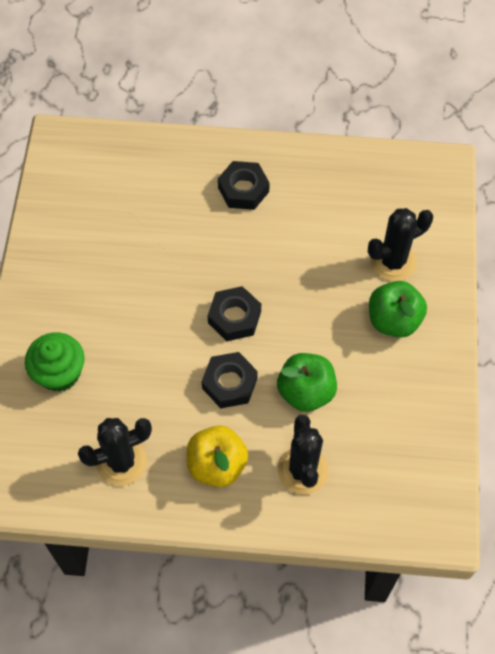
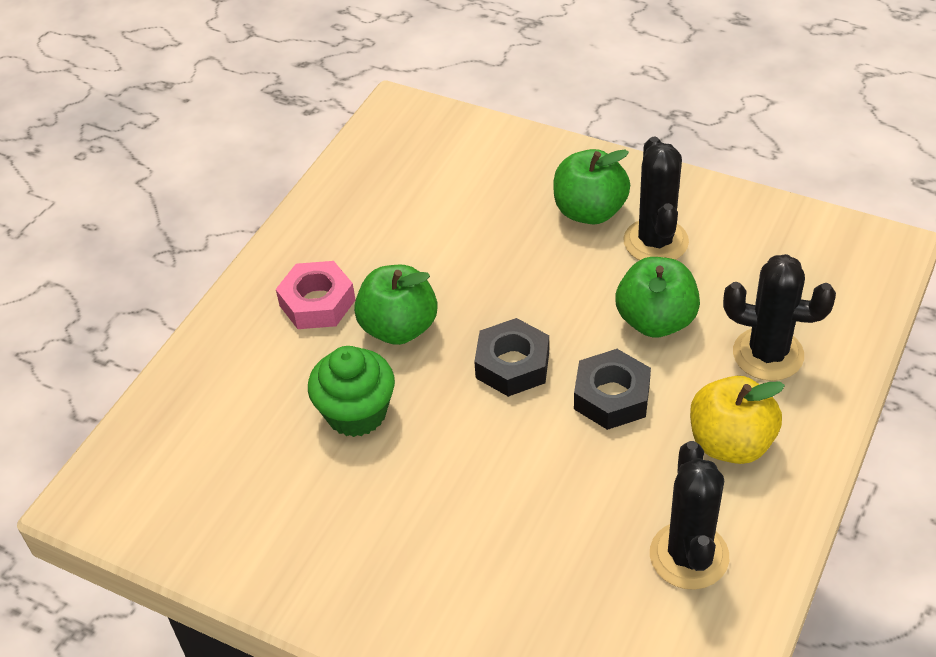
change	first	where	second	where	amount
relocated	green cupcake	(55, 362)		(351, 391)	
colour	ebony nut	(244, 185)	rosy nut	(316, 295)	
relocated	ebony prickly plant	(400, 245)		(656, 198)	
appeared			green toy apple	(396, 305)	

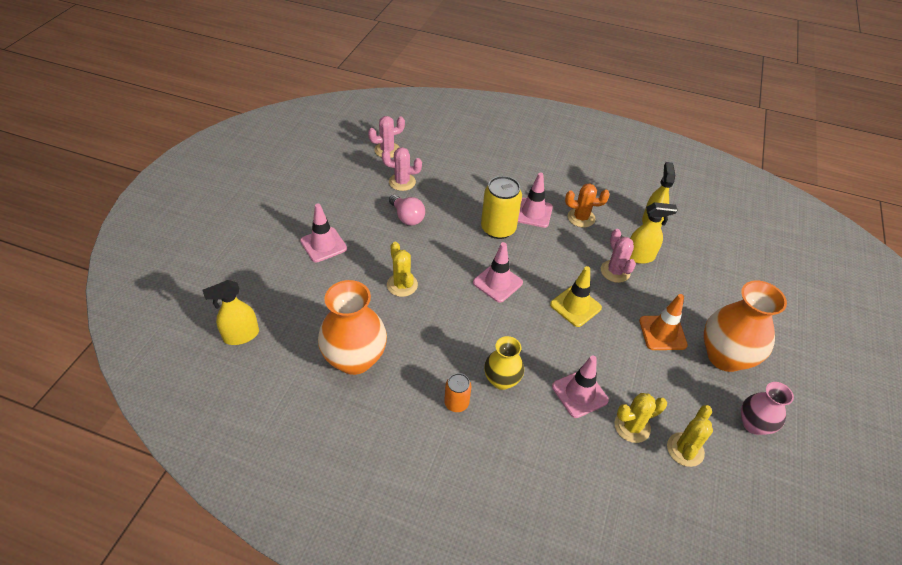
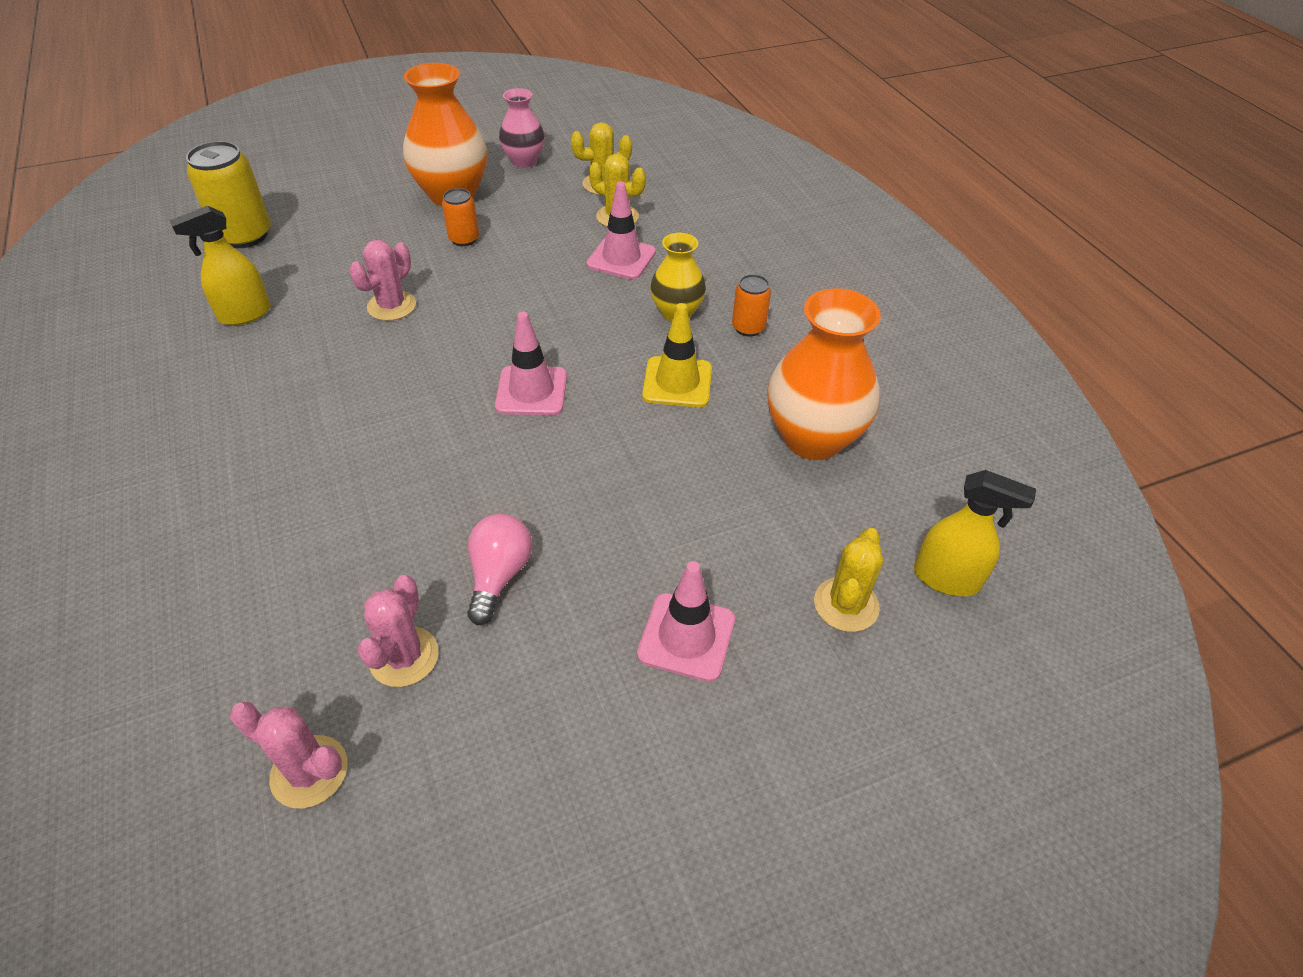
change	first	where	second	where	amount
spun	rosy prickly plant	(402, 169)		(398, 631)	45 degrees clockwise
relocated	golden prickly plant	(402, 269)		(848, 580)	
relocated	golden soda can	(501, 207)		(228, 194)	
missing	rosy traffic cone	(535, 200)			
relocated	golden traffic cone	(576, 296)		(677, 355)	
missing	bright orange prickly plant	(587, 205)			
missing	golden sprayer	(653, 233)			
exchanged	bright orange traffic cone	(663, 322)	bright orange soda can	(460, 217)	

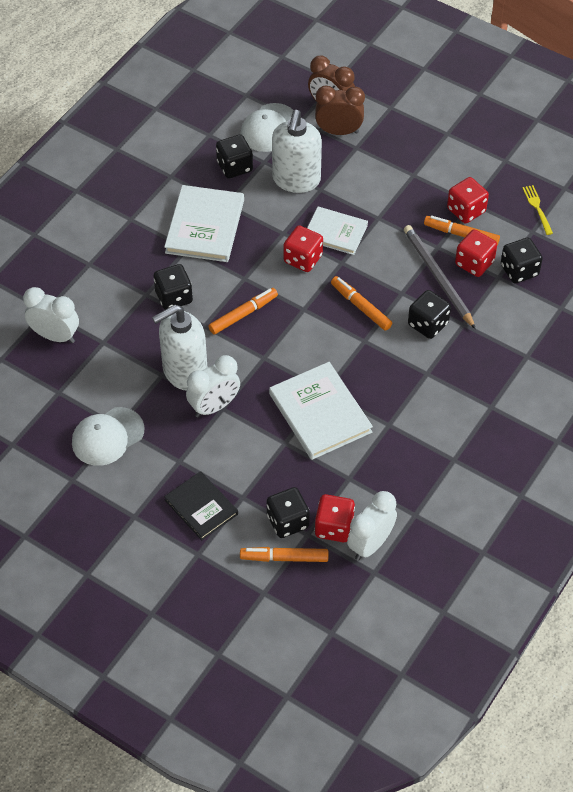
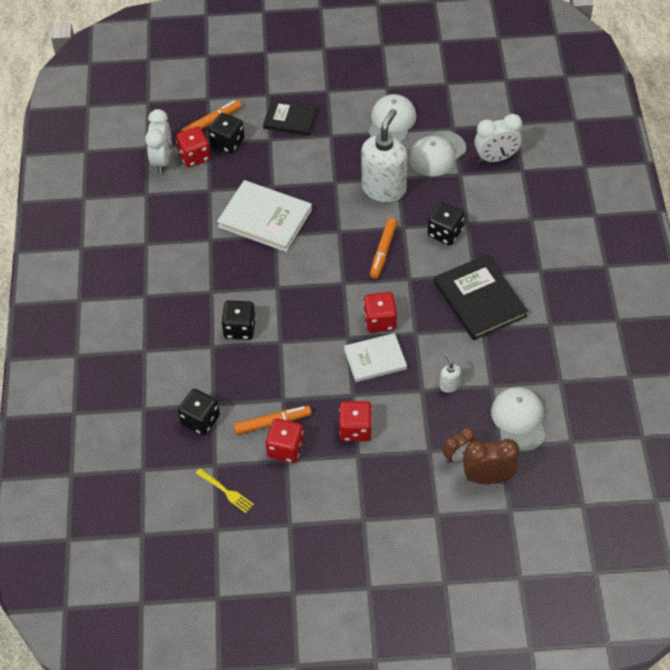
change	first	where	second	where	amount
colour	white book	(204, 223)	ebony book	(481, 297)	
missing	white bedside clock	(213, 386)			
missing	ebony die	(234, 156)			
size	white pump bottle	(297, 151)		(450, 373)	x0.42
size	brown bedside clock	(340, 110)		(459, 445)	x0.64
missing	bright orange marker	(361, 303)			
missing	ash-grey pencil	(440, 277)			
relocated	scarlet die	(476, 253)		(355, 421)	
appeared			white baseball cap	(437, 153)	

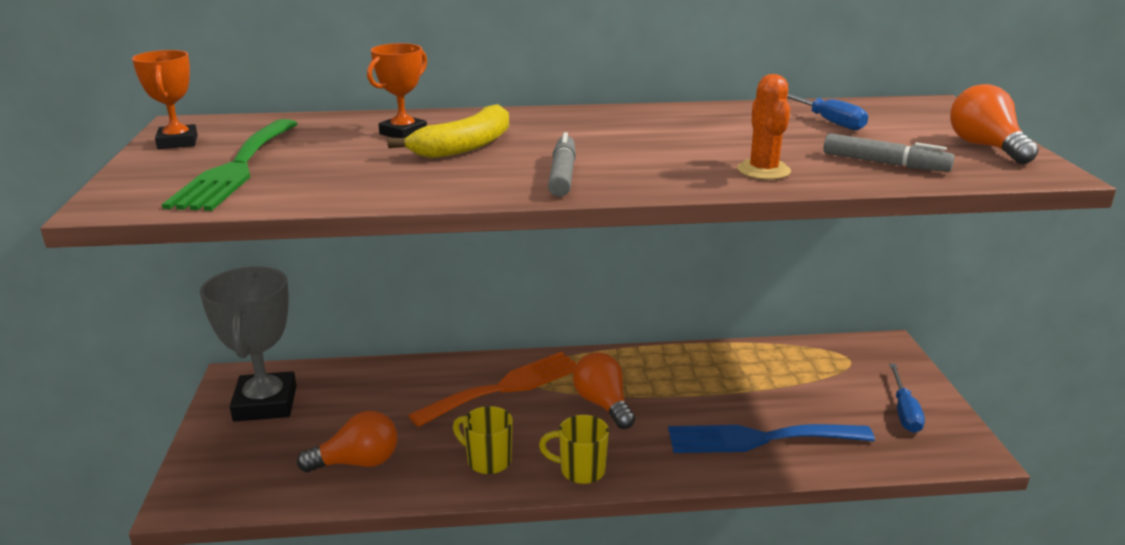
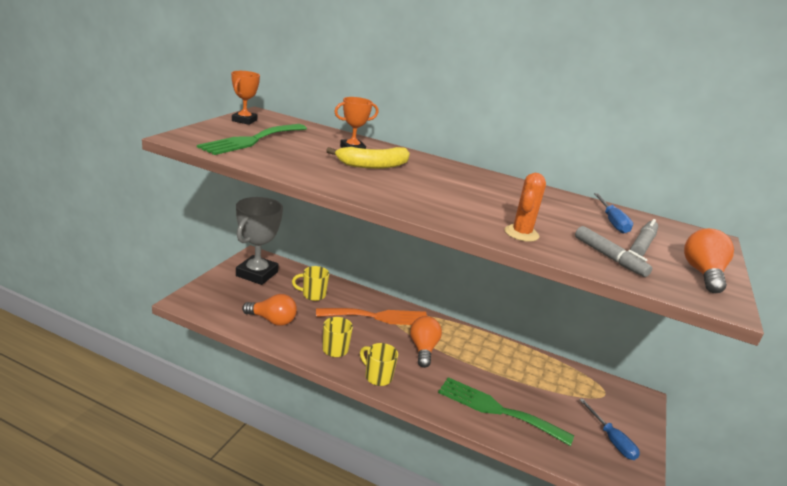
change	first	where	second	where	amount
relocated	ash-grey marker	(562, 164)		(644, 237)	
colour	royal blue table fork	(771, 438)	green table fork	(506, 411)	
spun	royal blue flat screwdriver	(907, 398)		(609, 429)	60 degrees counterclockwise
appeared			golden mug	(310, 283)	

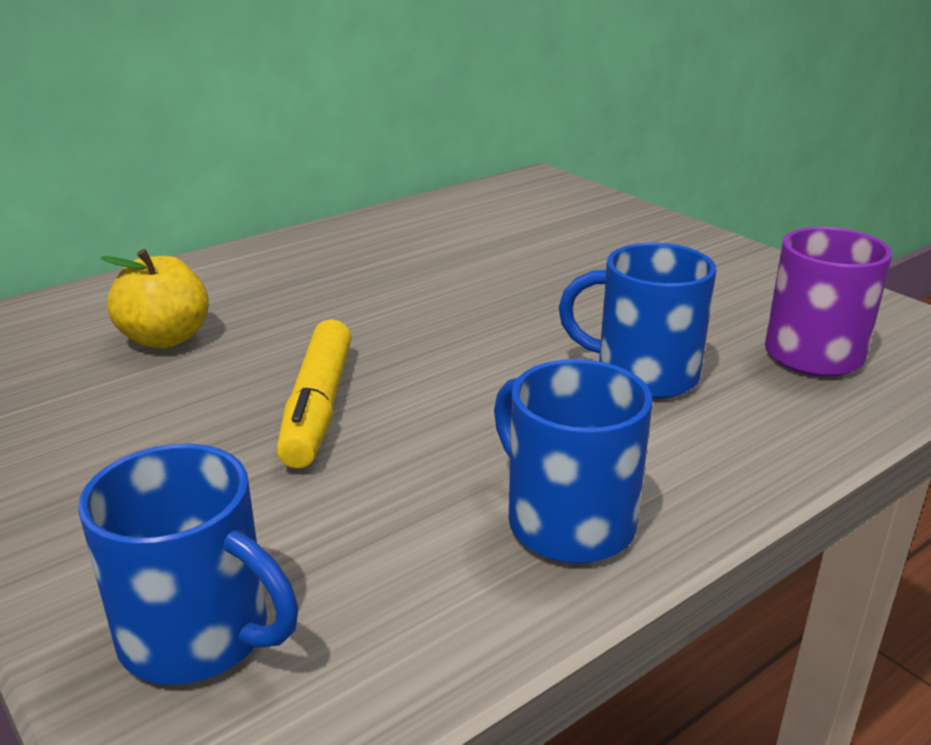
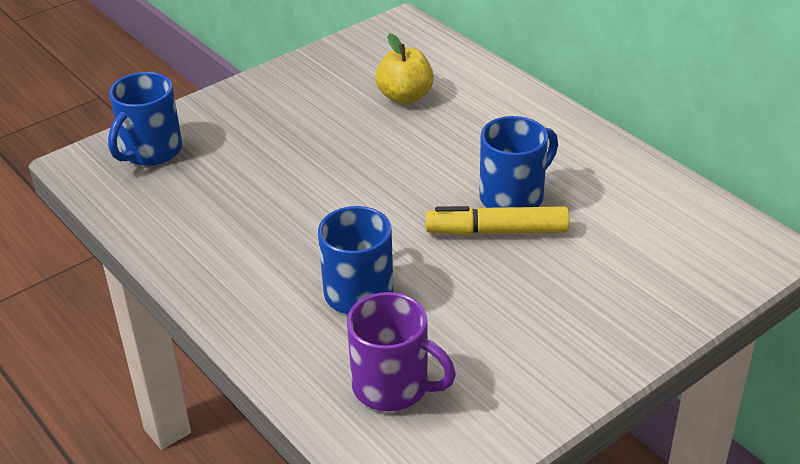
change	first	where	second	where	amount
relocated	golden marker	(314, 394)		(497, 220)	
relocated	royal blue mug	(573, 461)		(518, 162)	

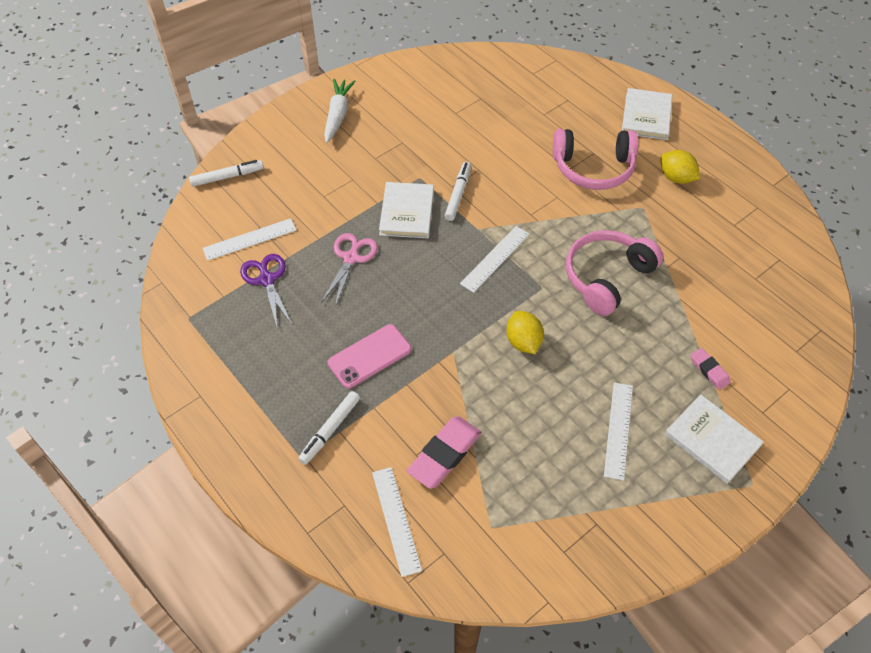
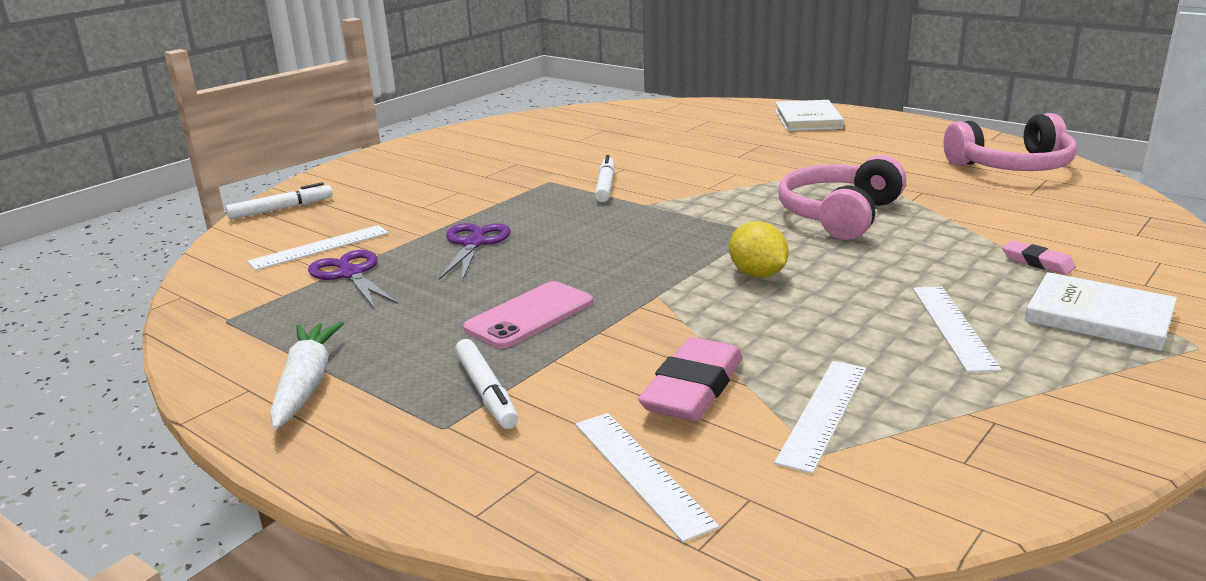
change	first	where	second	where	amount
spun	white marker	(329, 428)		(486, 384)	45 degrees counterclockwise
colour	rosy pair of scissors	(349, 270)	royal purple pair of scissors	(475, 252)	
relocated	white carrot	(339, 111)		(307, 375)	
missing	white book	(406, 210)			
relocated	white measuring stick	(494, 259)		(820, 417)	
relocated	rosy headphones	(596, 159)		(1010, 142)	
missing	golden lemon	(680, 167)			

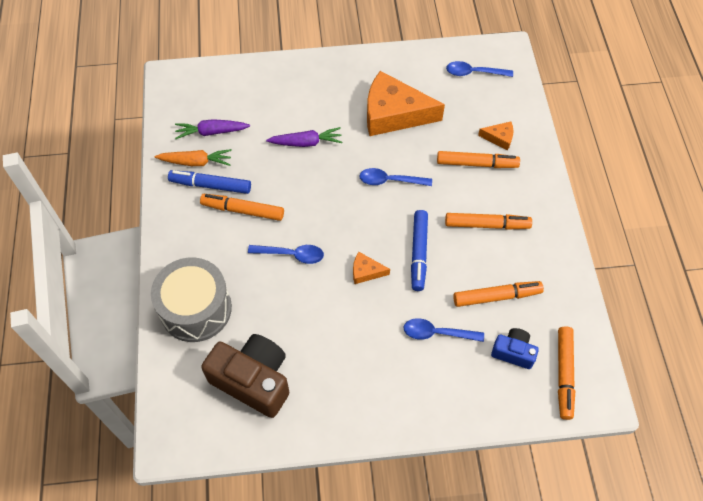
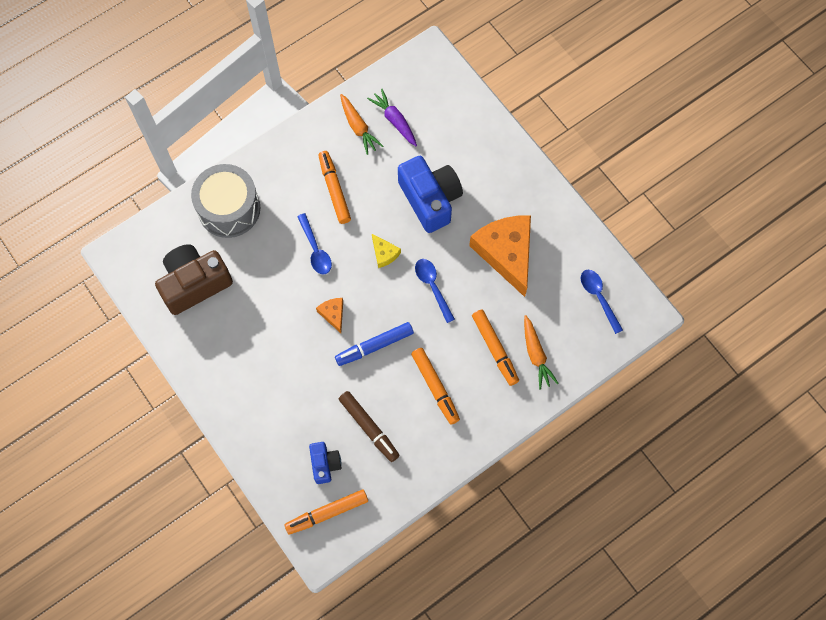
change	first	where	second	where	amount
missing	royal blue marker	(209, 182)			
spun	brown compact camera	(245, 376)		(194, 279)	120 degrees counterclockwise
exchanged	royal purple carrot	(304, 137)	royal blue compact camera	(430, 194)	
missing	royal blue teaspoon	(443, 330)			
colour	bright orange marker	(498, 294)	brown marker	(369, 426)	
exchanged	bright orange cheese wedge	(495, 136)	bright orange carrot	(541, 352)	
appeared			golden cheese wedge	(386, 251)	

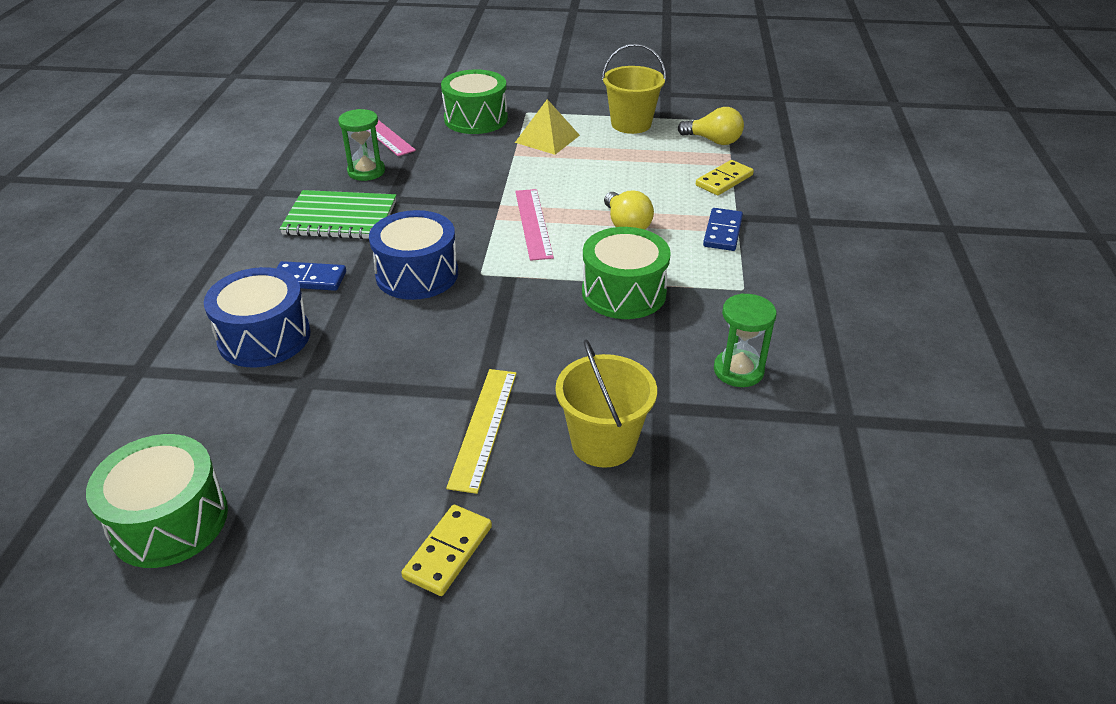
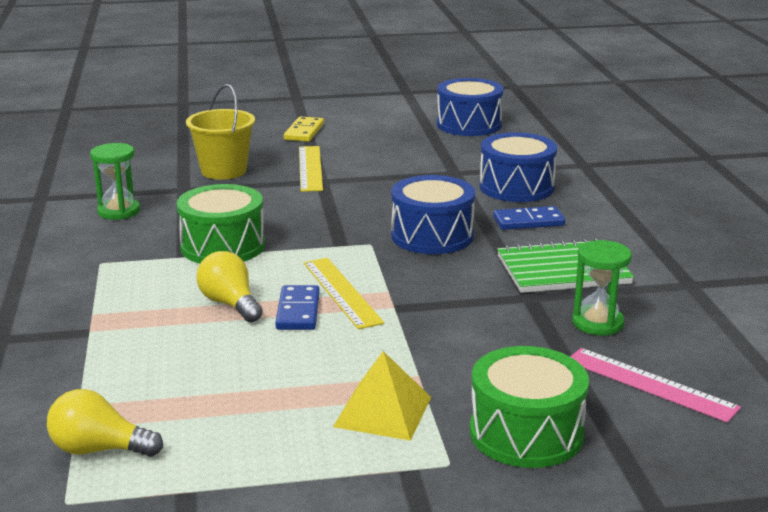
change	first	where	second	where	amount
colour	green drum	(157, 501)	royal blue drum	(470, 107)	
colour	rosy measuring stick	(534, 225)	golden measuring stick	(344, 293)	
missing	golden bucket	(634, 89)			
missing	golden domino tile	(725, 177)			
relocated	royal blue domino tile	(723, 229)		(297, 307)	

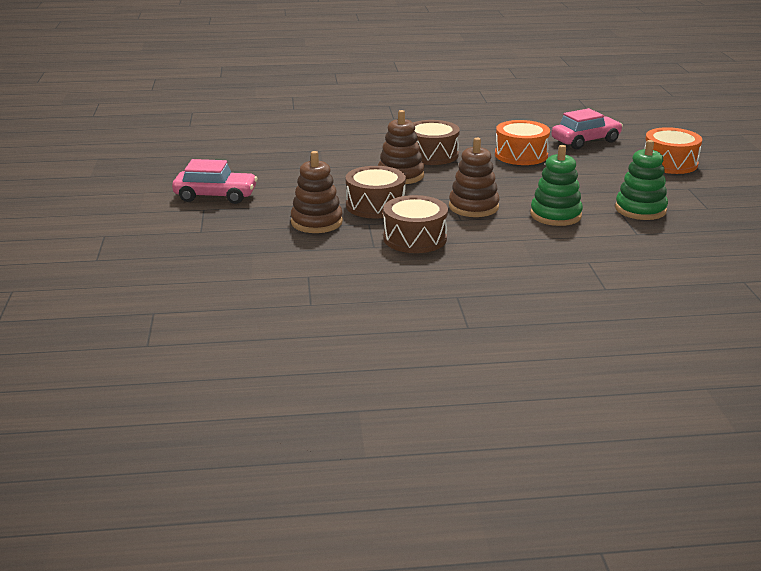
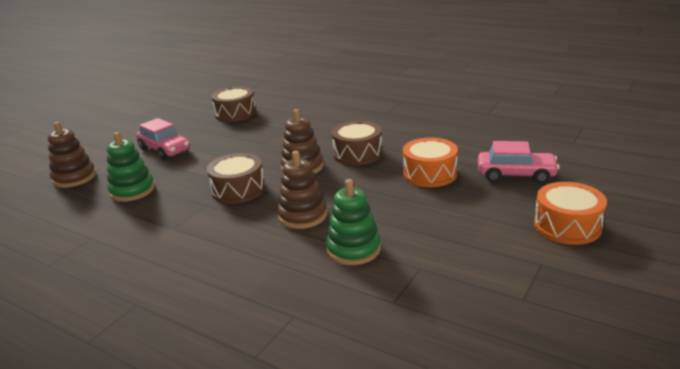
change	first	where	second	where	amount
relocated	brown ring stacker	(317, 192)		(72, 155)	
relocated	brown drum	(415, 224)		(234, 104)	
relocated	green ring stacker	(641, 180)		(131, 167)	

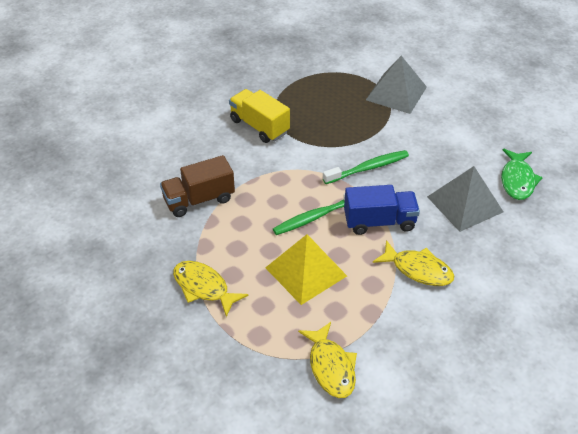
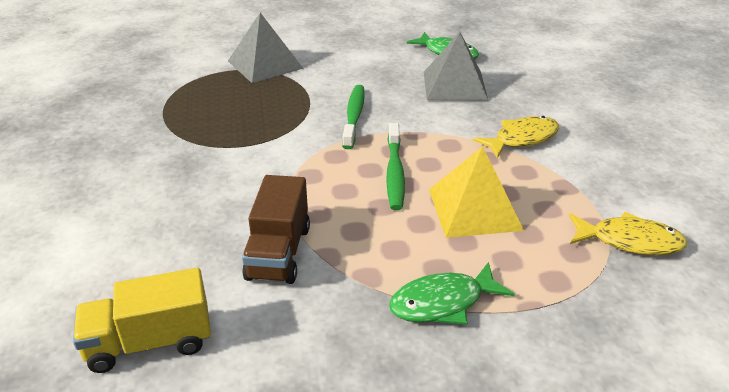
change	first	where	second	where	amount
colour	golden fish	(210, 289)	green fish	(451, 293)	
relocated	golden toy truck	(259, 116)		(142, 320)	
missing	royal blue toy truck	(382, 210)			

